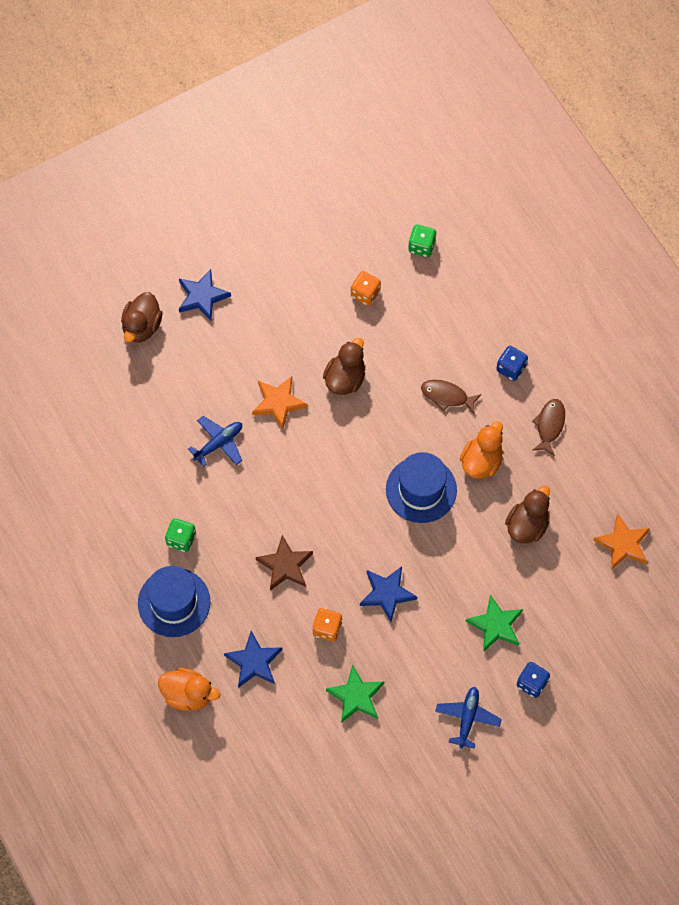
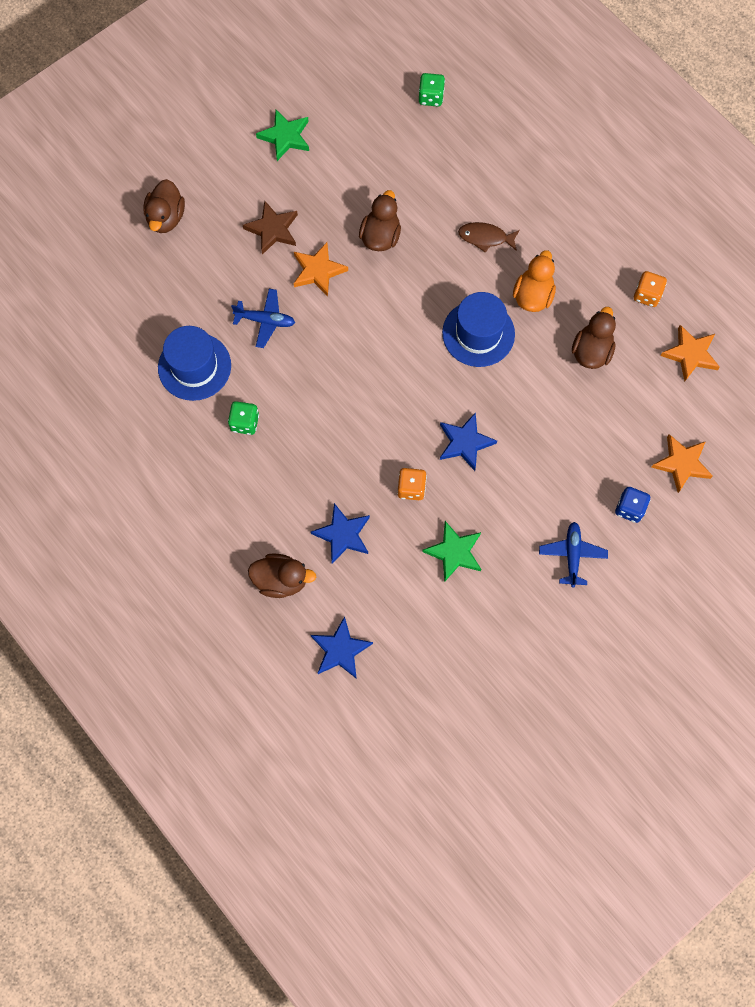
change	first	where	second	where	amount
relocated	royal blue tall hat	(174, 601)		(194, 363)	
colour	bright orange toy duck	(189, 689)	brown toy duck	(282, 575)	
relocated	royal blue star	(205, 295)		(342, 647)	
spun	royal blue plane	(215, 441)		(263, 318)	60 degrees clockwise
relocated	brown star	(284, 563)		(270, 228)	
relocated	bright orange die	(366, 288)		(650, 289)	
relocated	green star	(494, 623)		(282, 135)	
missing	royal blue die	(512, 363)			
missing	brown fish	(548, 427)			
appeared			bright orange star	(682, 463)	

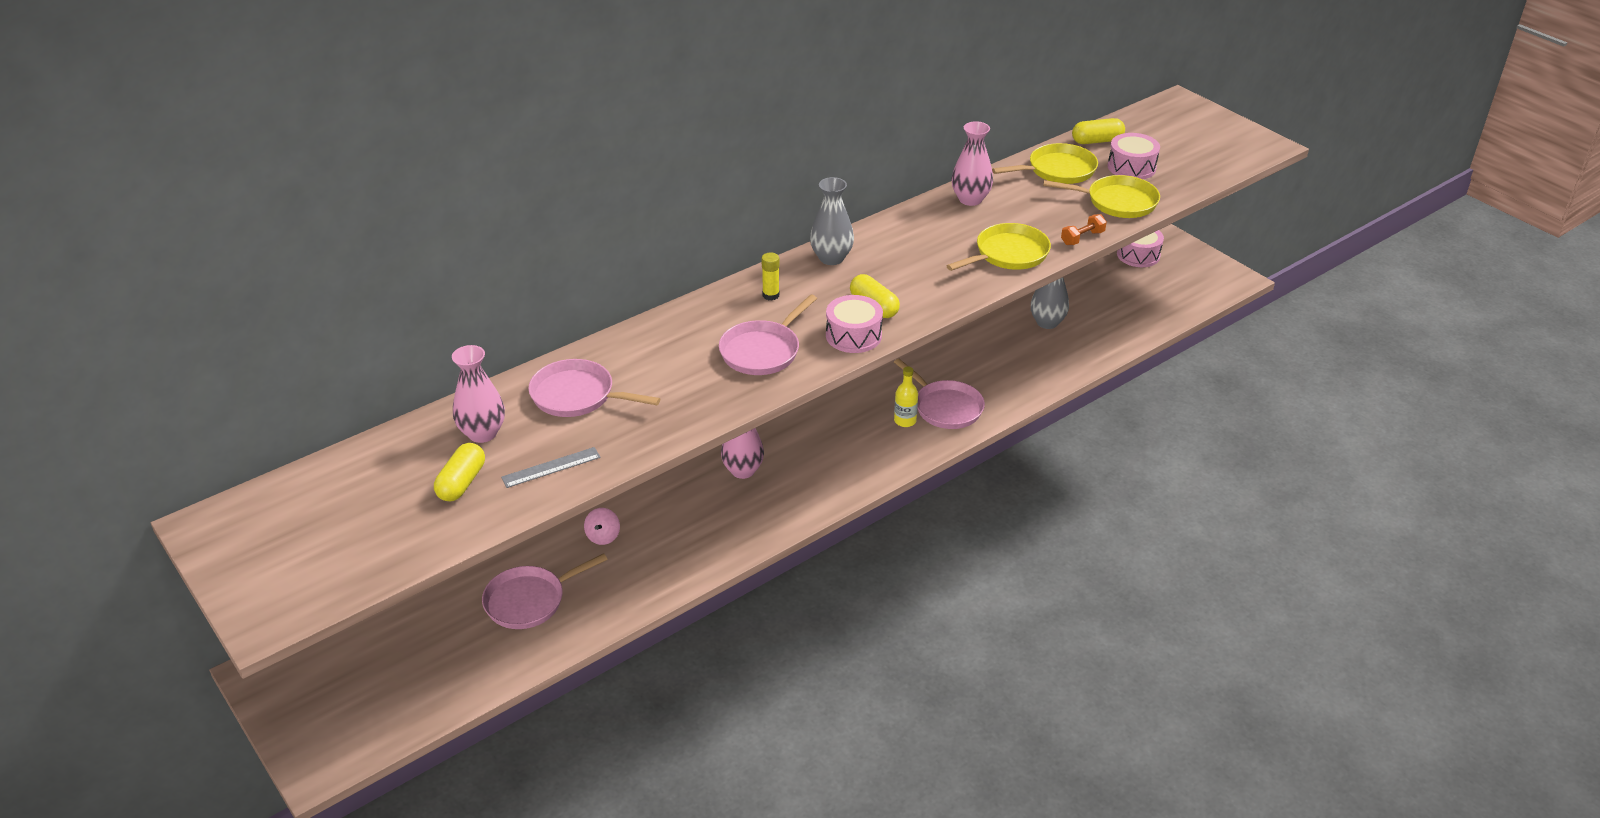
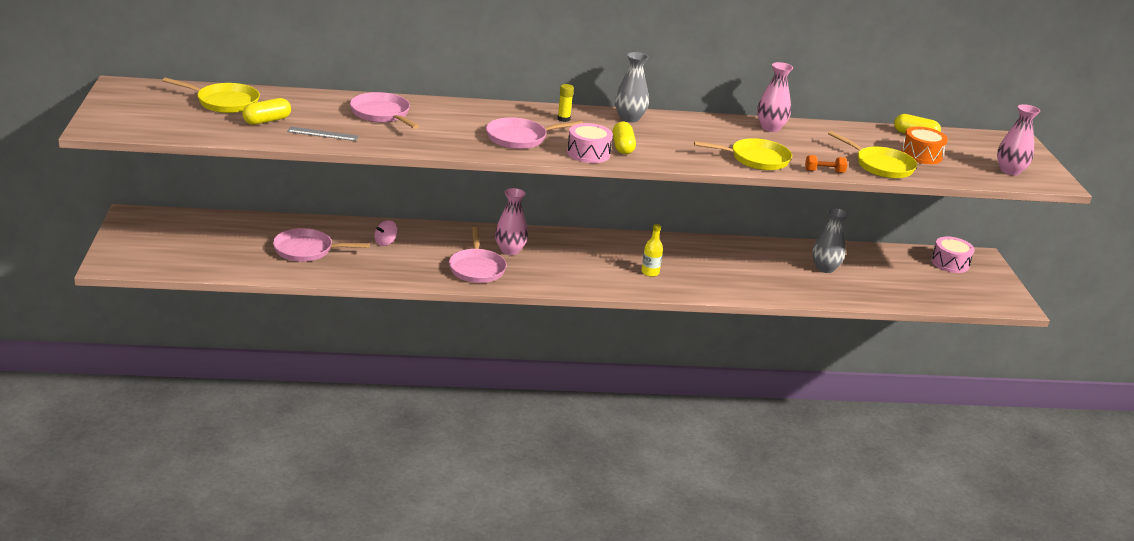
change	first	where	second	where	amount
relocated	rosy vase	(478, 394)		(1018, 140)	
relocated	rosy skillet	(939, 394)		(478, 255)	
relocated	golden skillet	(1045, 163)		(211, 95)	
colour	rosy drum	(1134, 156)	bright orange drum	(924, 145)	

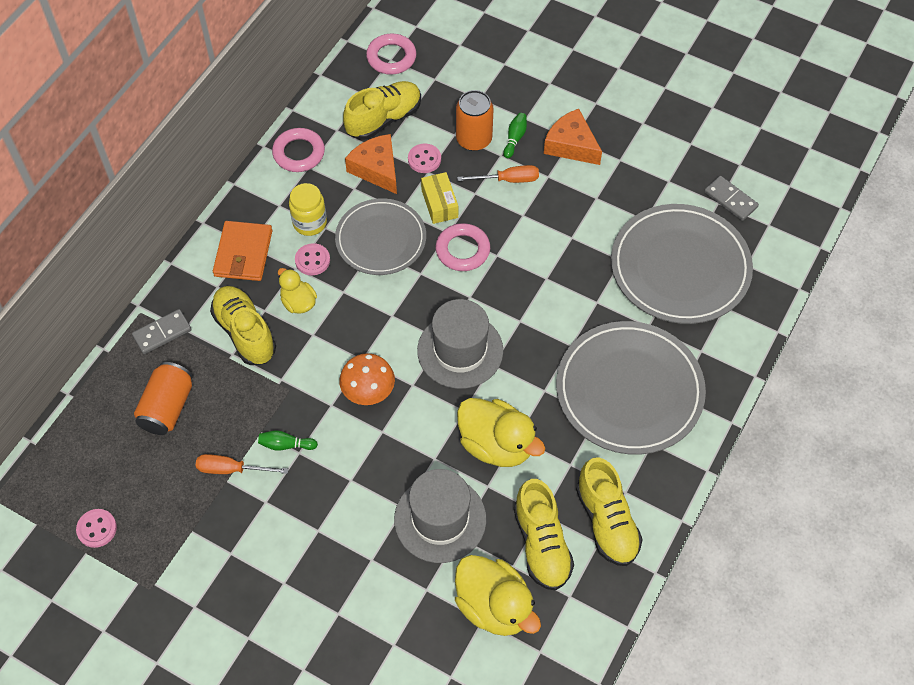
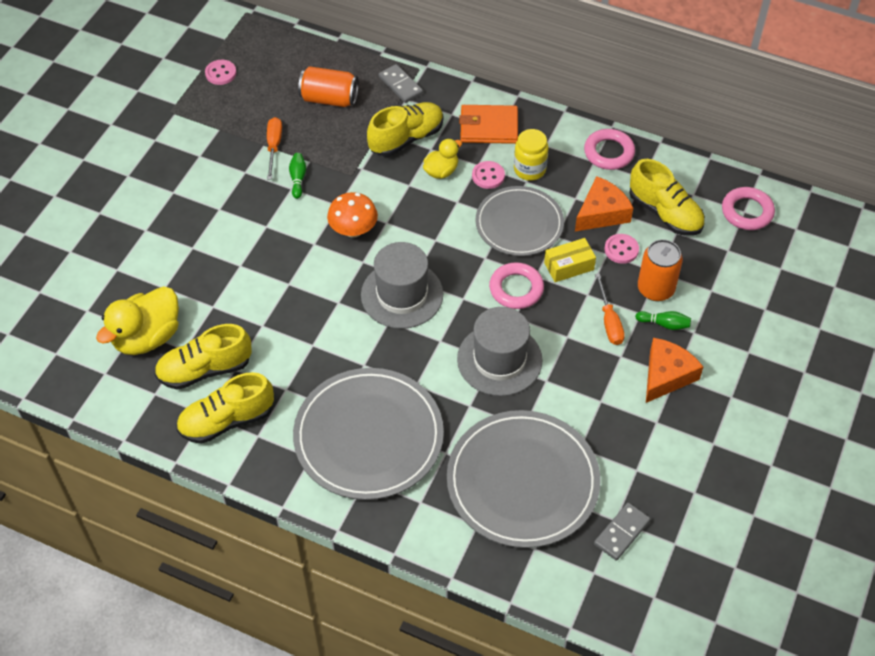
change	first	where	second	where	amount
relocated	ash-grey tall hat	(440, 516)		(500, 351)	
missing	golden toy duck	(501, 432)			

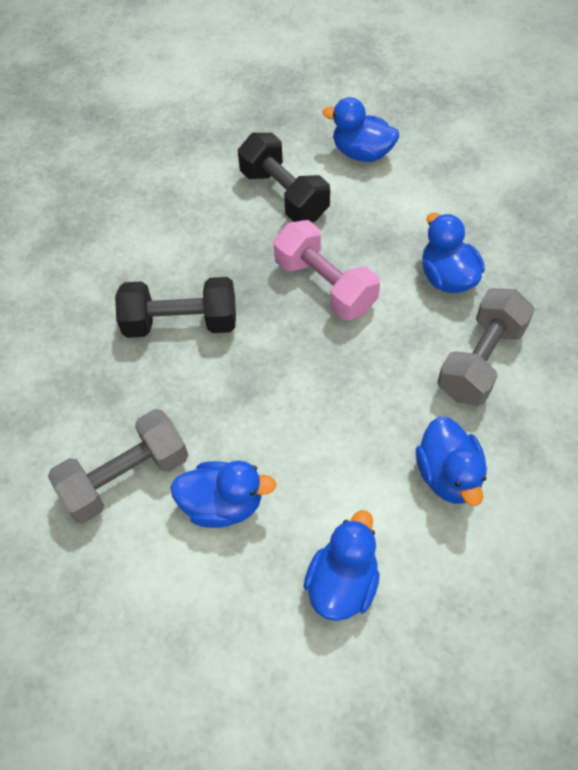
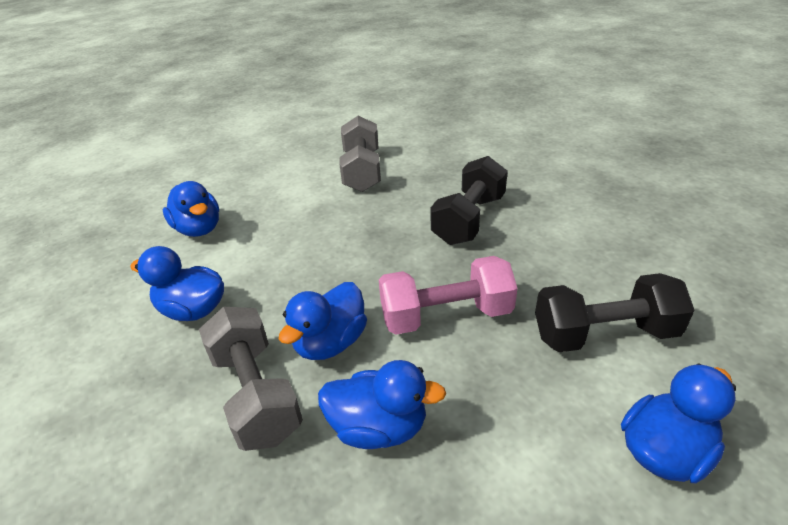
change	first	where	second	where	amount
relocated	royal blue toy duck	(223, 494)		(323, 321)	

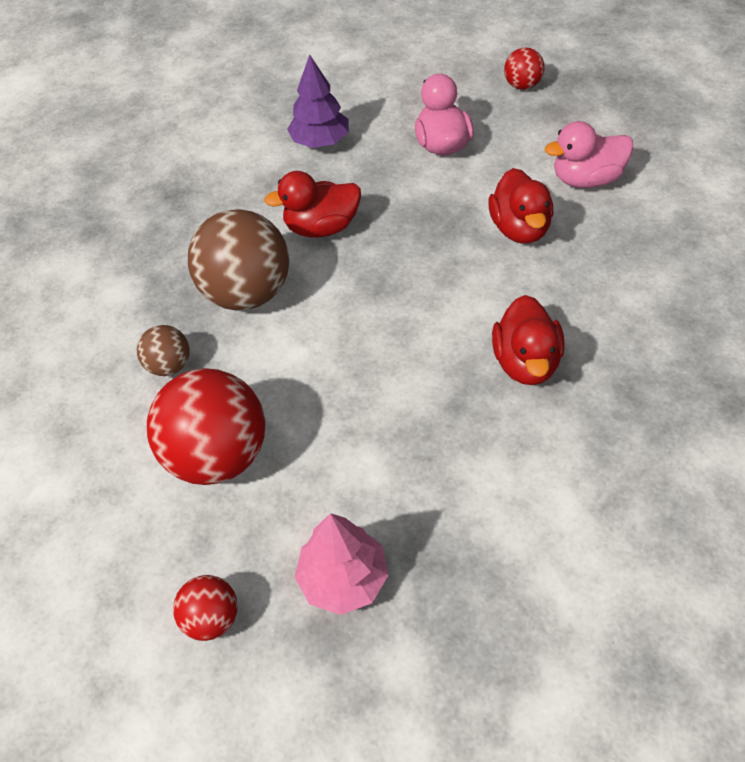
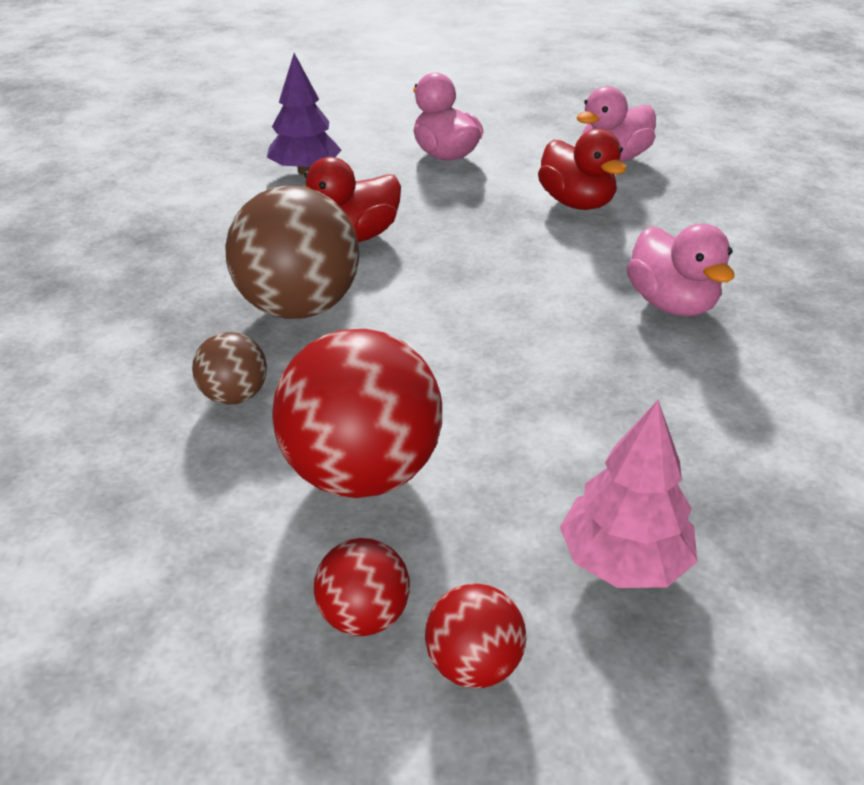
change	first	where	second	where	amount
colour	scarlet toy duck	(528, 340)	rosy toy duck	(680, 270)	
relocated	scarlet ball	(524, 69)		(362, 587)	

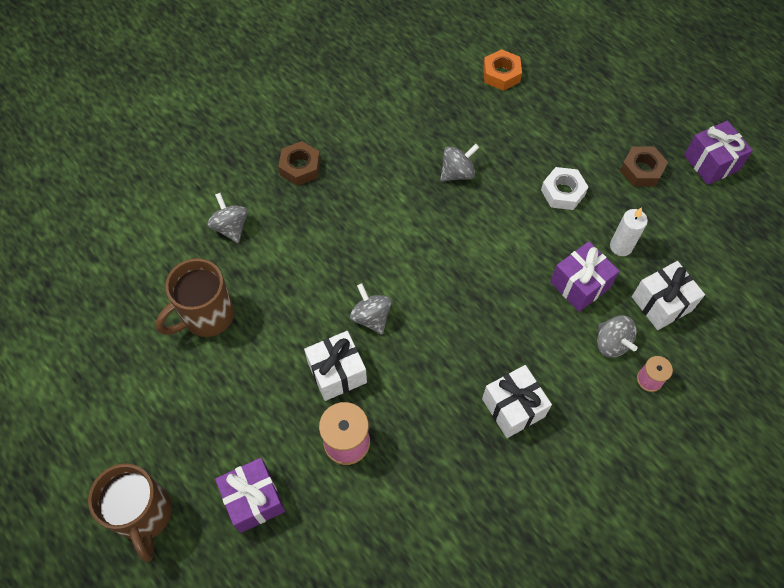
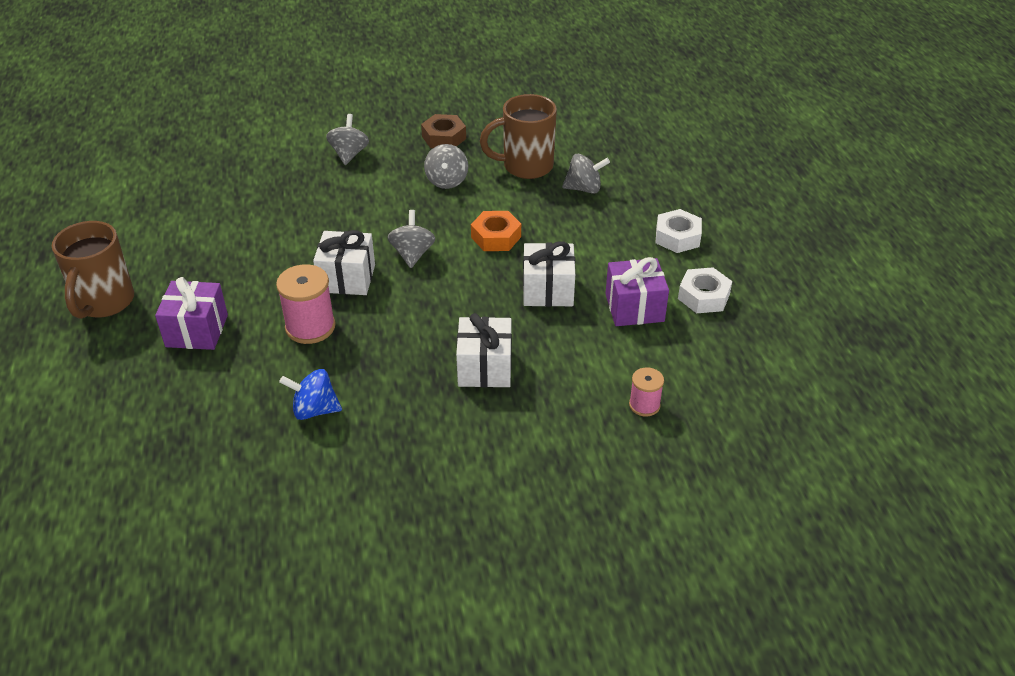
change	first	where	second	where	amount
relocated	brown mug	(194, 297)		(518, 136)	
relocated	bright orange nut	(502, 70)		(496, 231)	
relocated	ash-grey toy top	(617, 336)		(446, 166)	
exchanged	white pillar candle	(629, 231)	white nut	(705, 290)	
missing	brown nut	(644, 166)			
relocated	white wrapped gift	(668, 295)		(549, 274)	
missing	royal purple wrapped gift	(718, 153)			
appeared			royal blue toy top	(310, 394)	

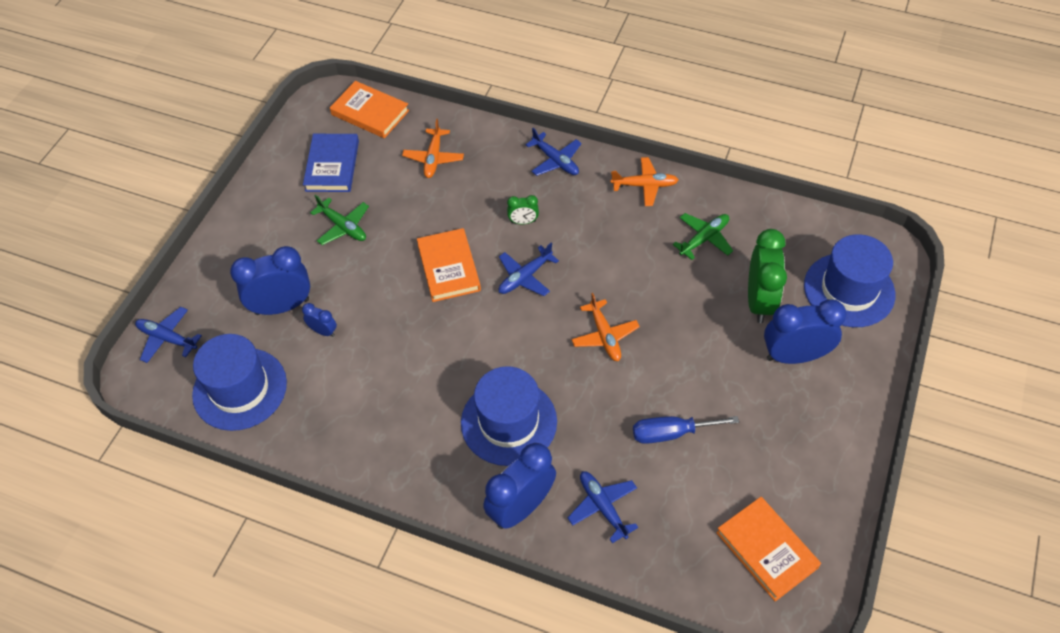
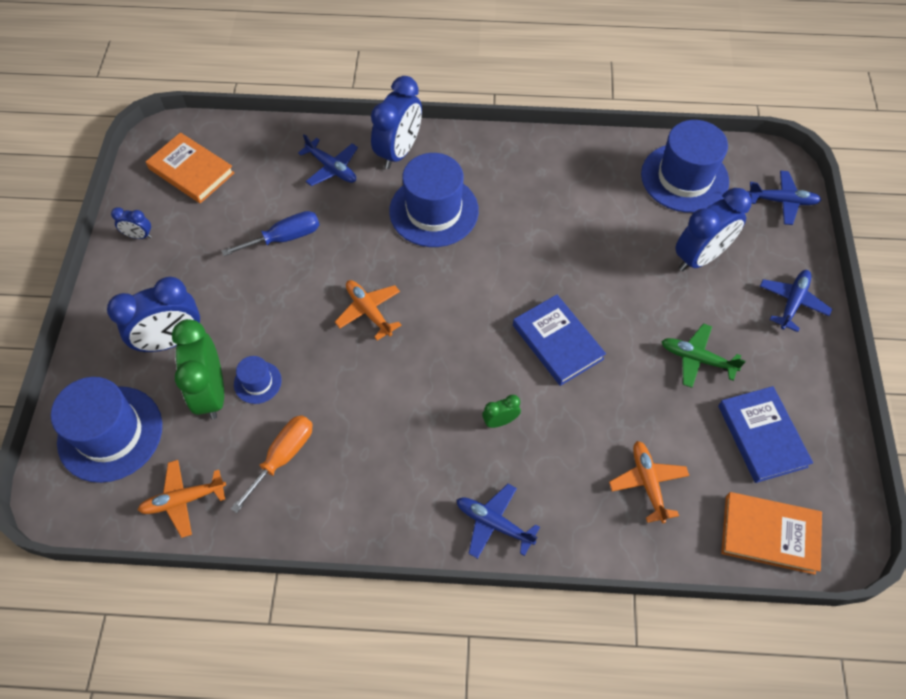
change	first	where	second	where	amount
relocated	royal blue bedside clock	(319, 320)		(131, 223)	
colour	bright orange book	(449, 265)	royal blue book	(559, 340)	
relocated	royal blue plane	(529, 269)		(796, 301)	
relocated	bright orange plane	(644, 181)		(182, 499)	
exchanged	green plane	(703, 236)	bright orange flat screwdriver	(271, 464)	
appeared			royal blue tall hat	(258, 380)	

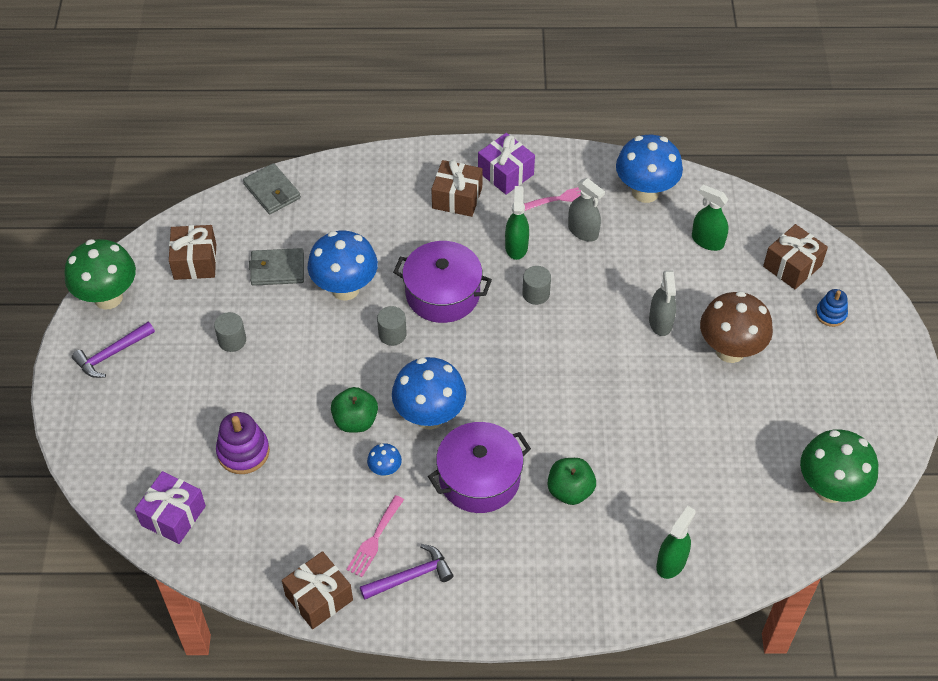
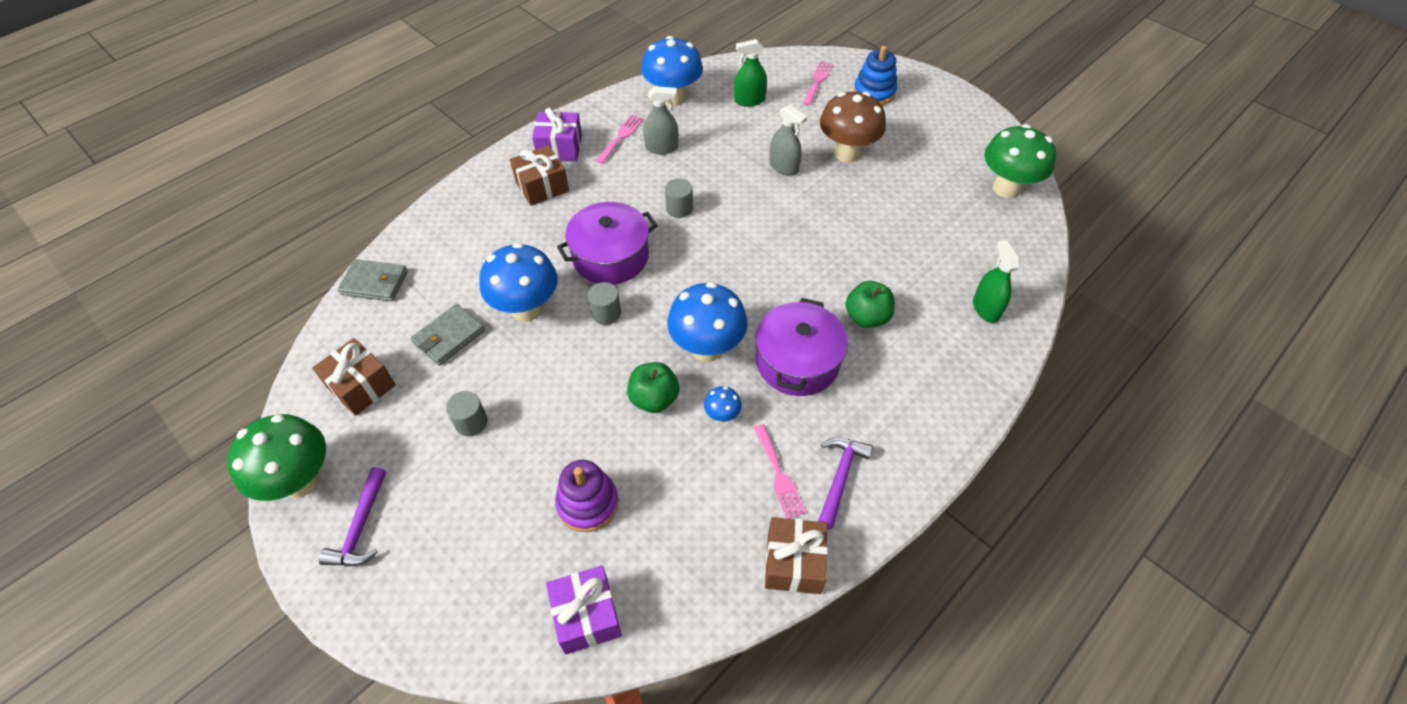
change	first	where	second	where	amount
missing	green sprayer	(517, 223)			
exchanged	brown wrapped gift	(795, 256)	rosy table fork	(818, 83)	
size	royal blue ring stacker	(832, 308)		(875, 75)	x1.58

